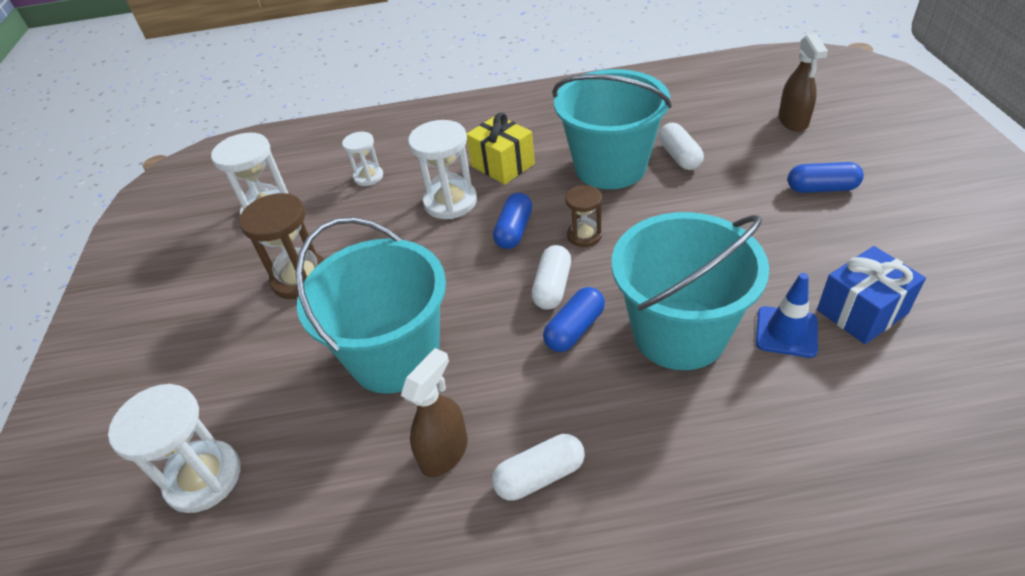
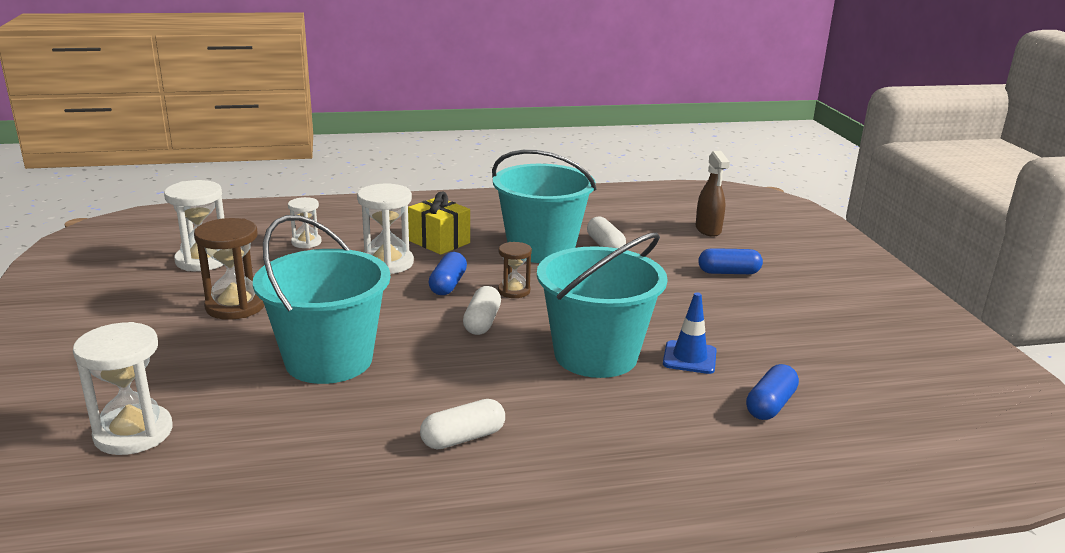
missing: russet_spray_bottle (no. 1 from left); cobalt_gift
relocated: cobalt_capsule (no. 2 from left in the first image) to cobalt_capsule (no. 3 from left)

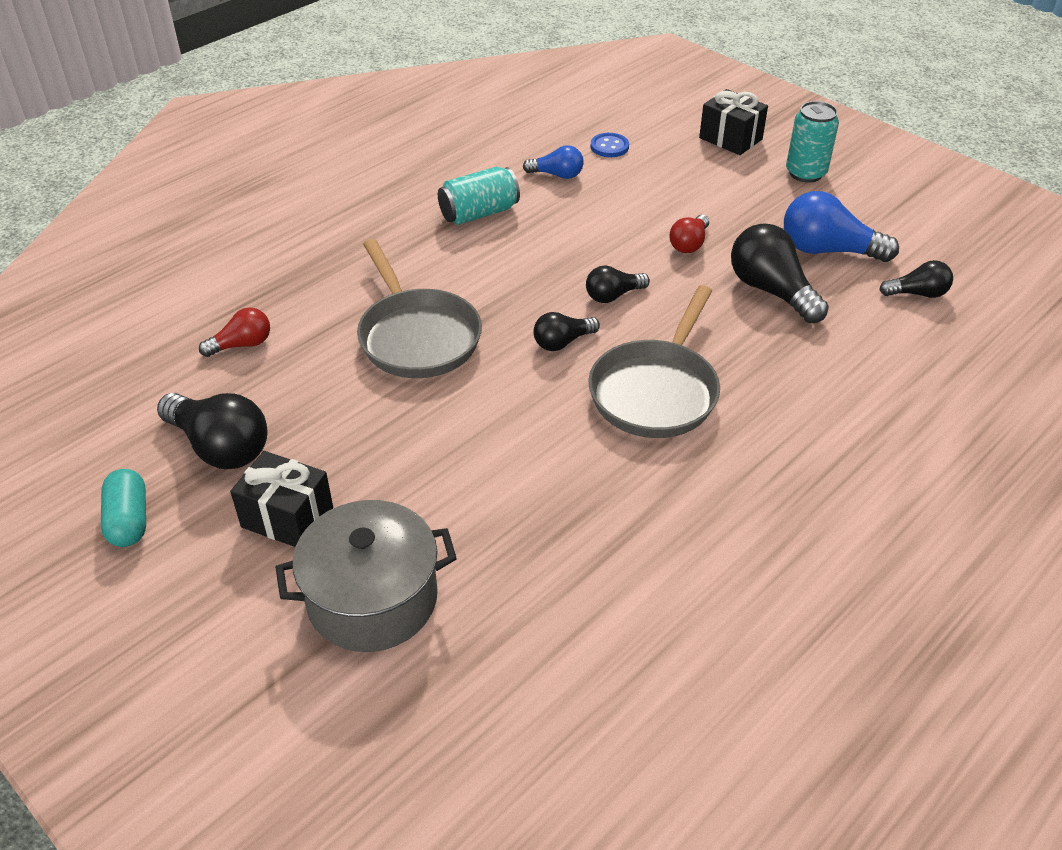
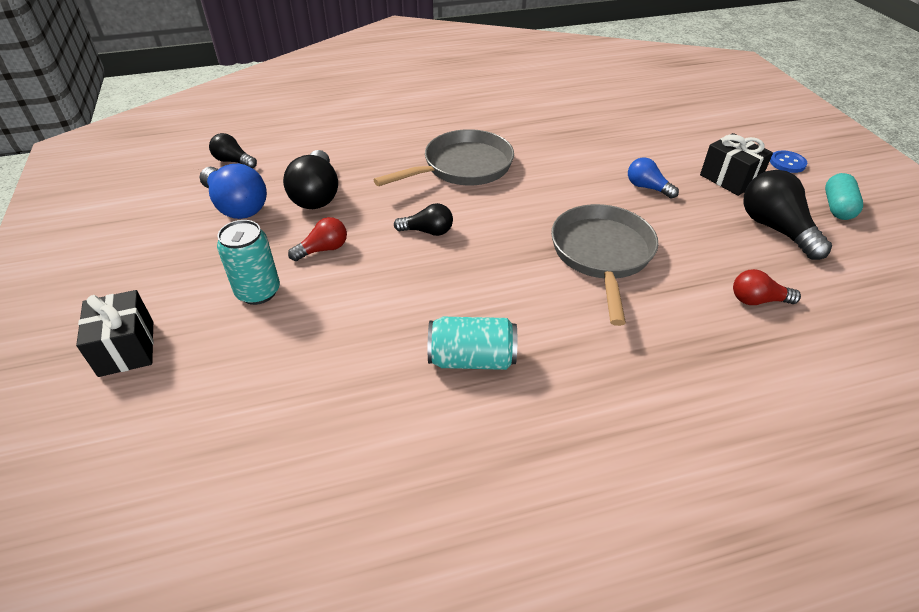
missing: gray_pot; black_bulb (no. 2 from left)
relocated: cobalt_bulb (no. 1 from left in the first image) to cobalt_bulb (no. 2 from left); cobalt_button; aqua_tin (no. 2 from left in the first image) to aqua_tin (no. 1 from left)

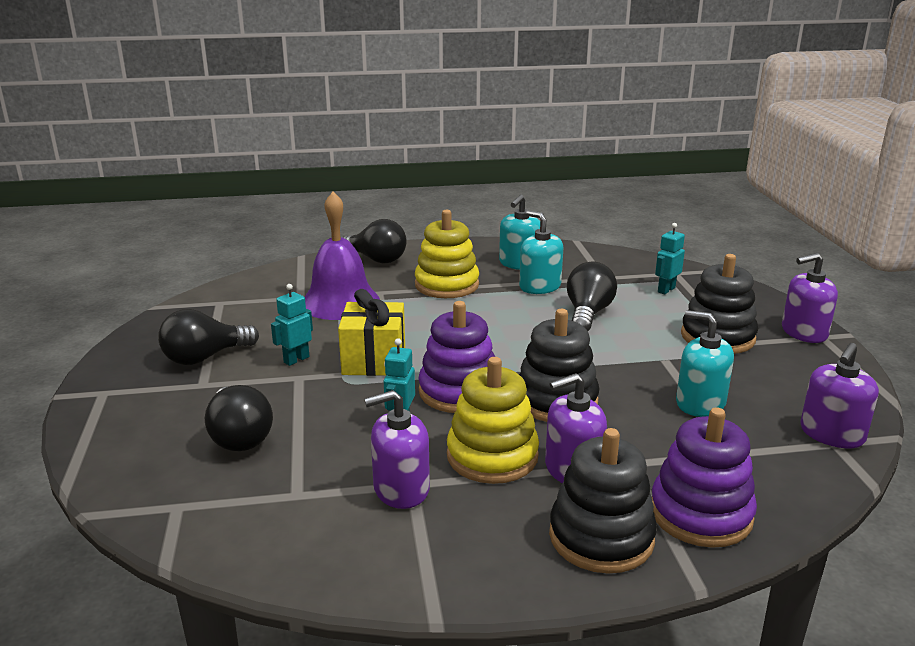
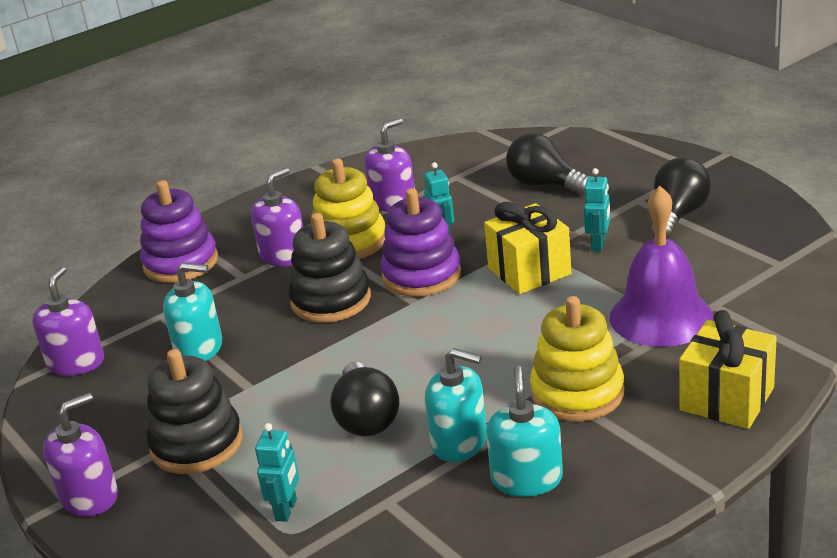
missing: black_stacking_toy (no. 2 from left)
exchanged: black_bulb (no. 3 from left) to yellow_gift (no. 2 from left)

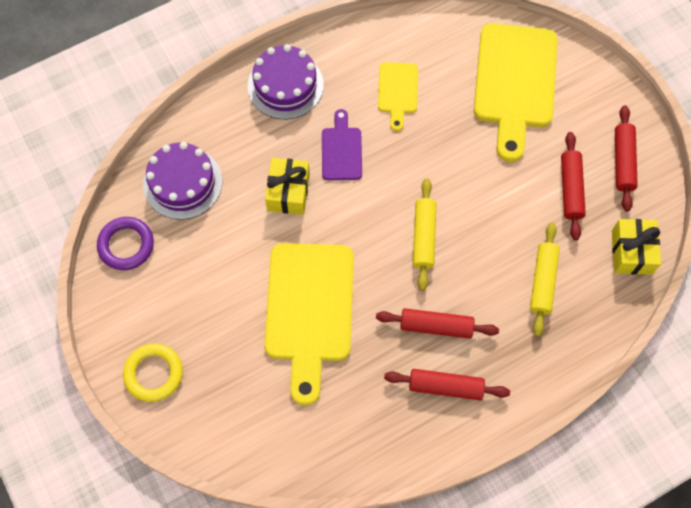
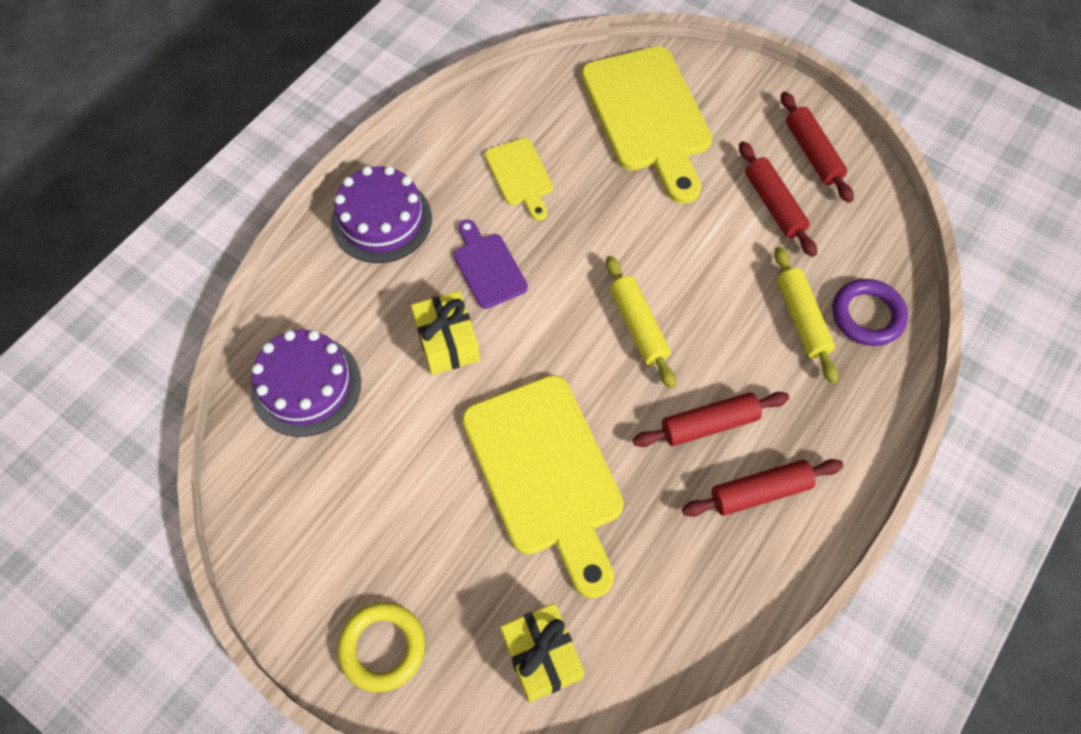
relocated: violet_torus; yellow_gift (no. 2 from left)

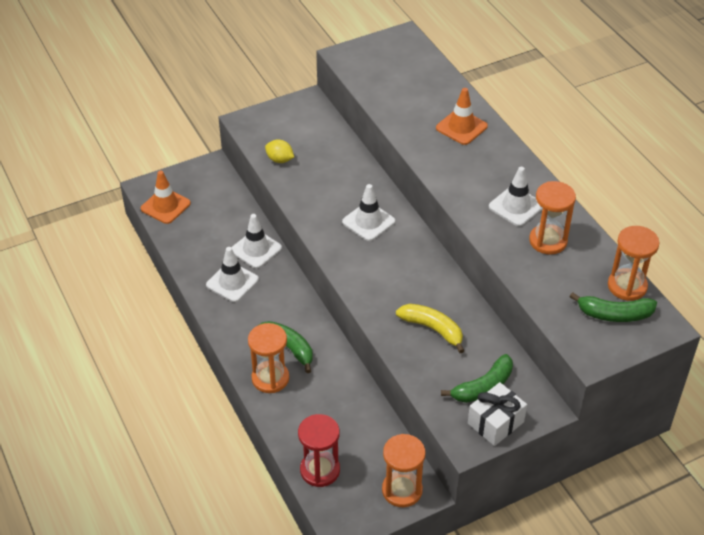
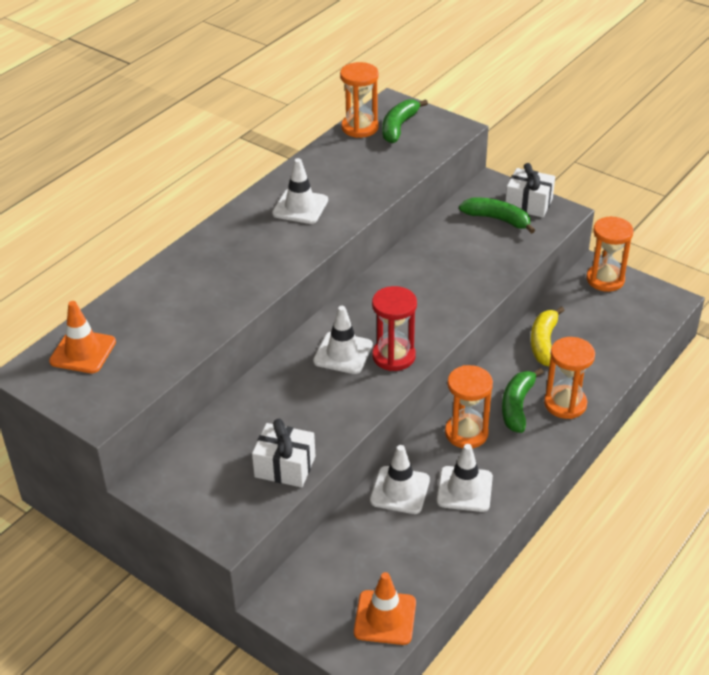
relocated: crimson_sand_timer; yellow_banana; bright_orange_safety_cone (no. 2 from left in the first image) to bright_orange_safety_cone (no. 1 from left); bright_orange_sand_timer (no. 3 from left in the first image) to bright_orange_sand_timer (no. 2 from left)
exchanged: yellow_lemon to snow-white_gift (no. 1 from left)
spun: green_banana (no. 3 from left in the first image) 135 degrees counterclockwise

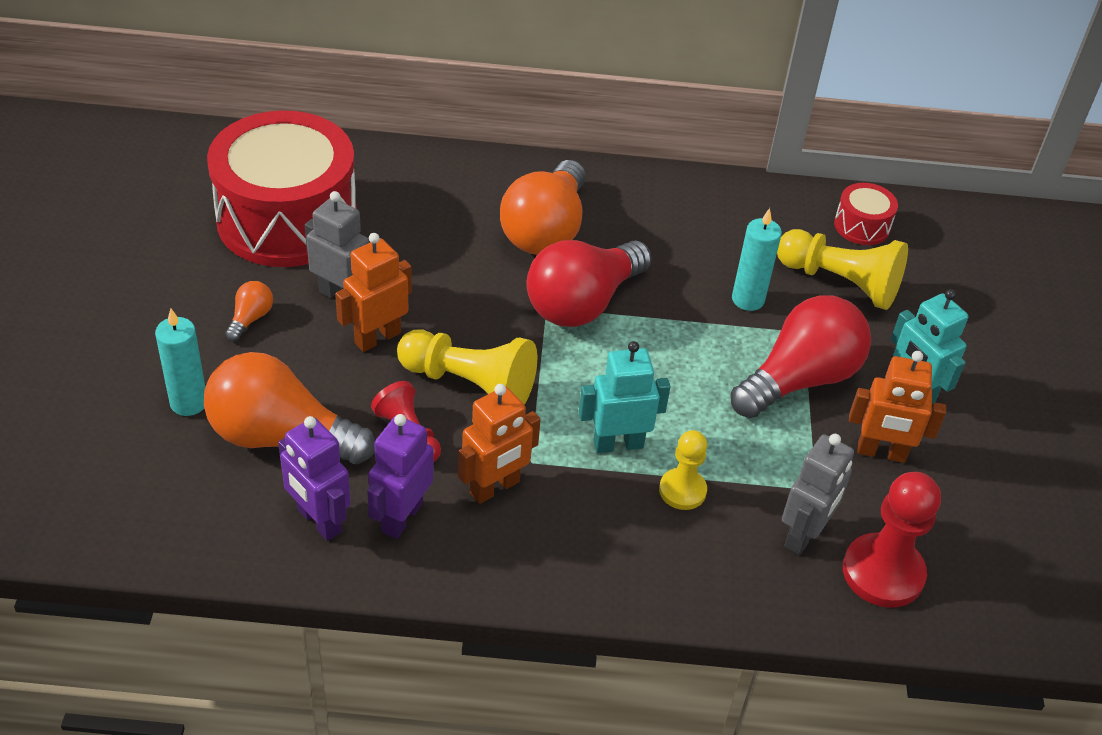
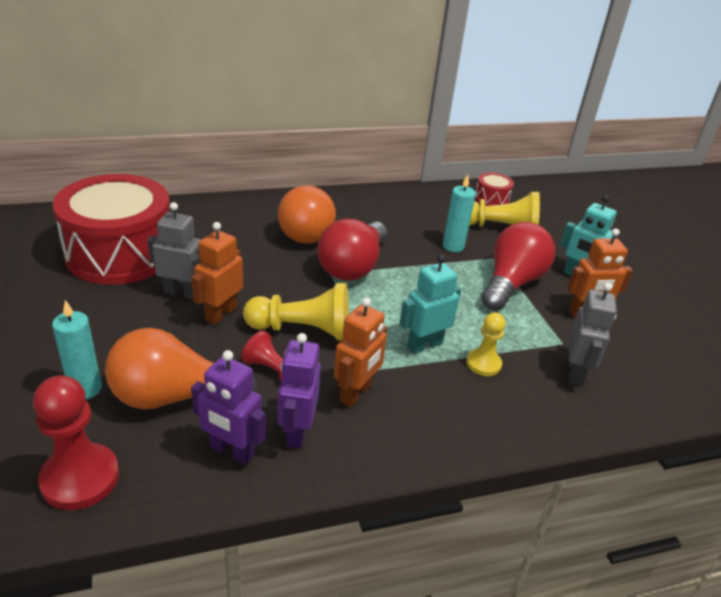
missing: bright_orange_bulb (no. 1 from left)
relocated: crimson_pawn (no. 2 from left in the first image) to crimson_pawn (no. 1 from left)

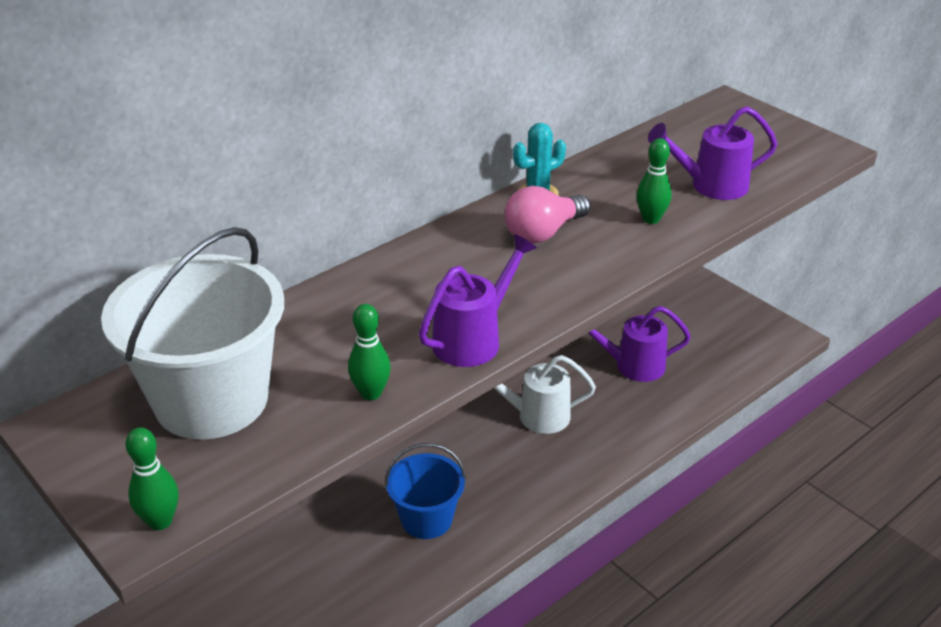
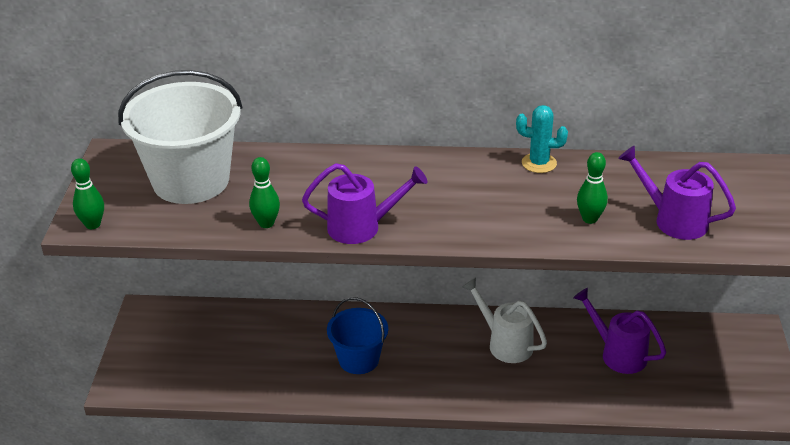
missing: rosy_bulb

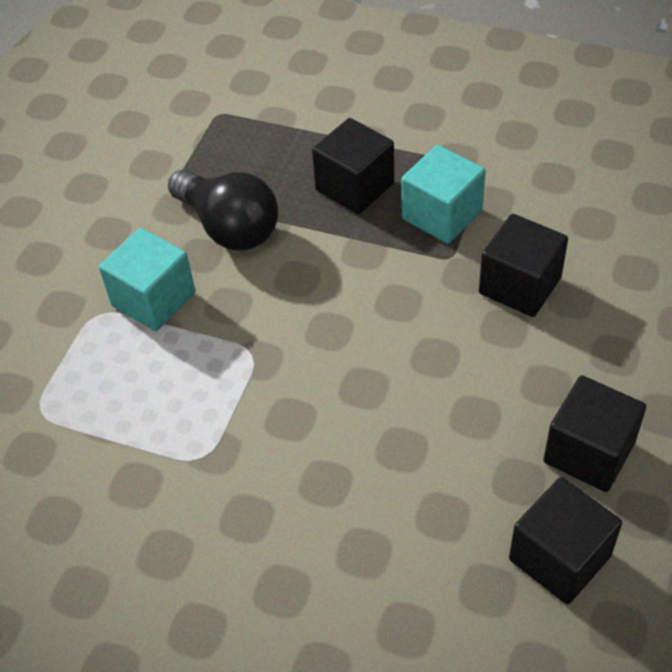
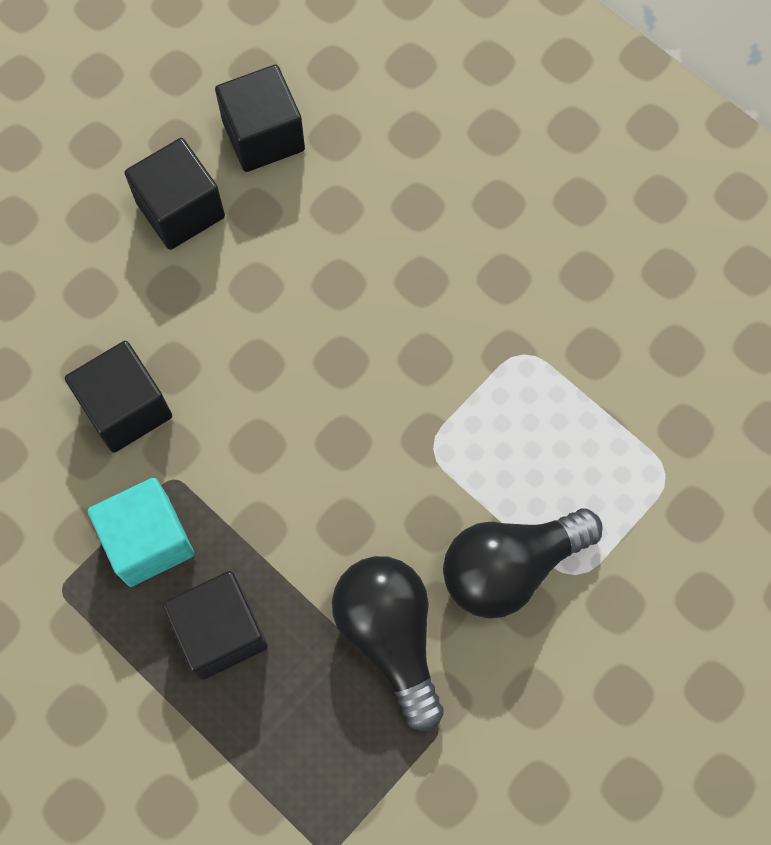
exchanged: aqua_block (no. 1 from left) to black_bulb (no. 2 from left)

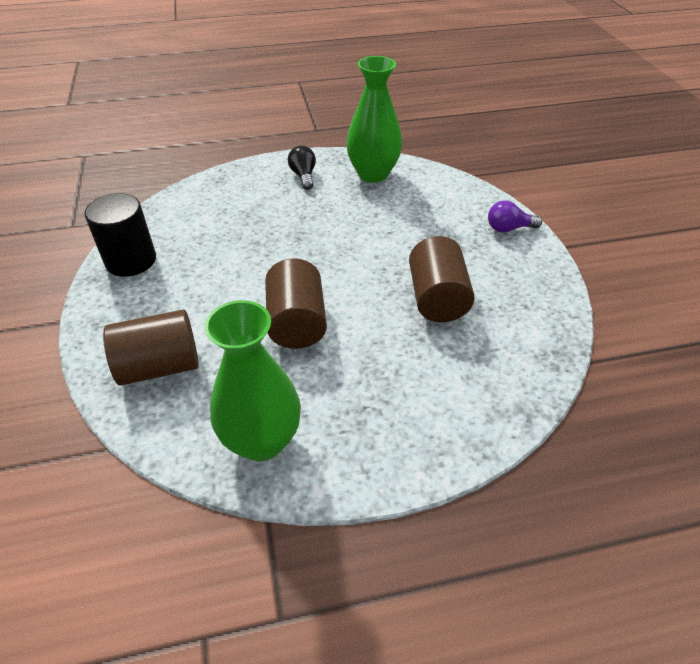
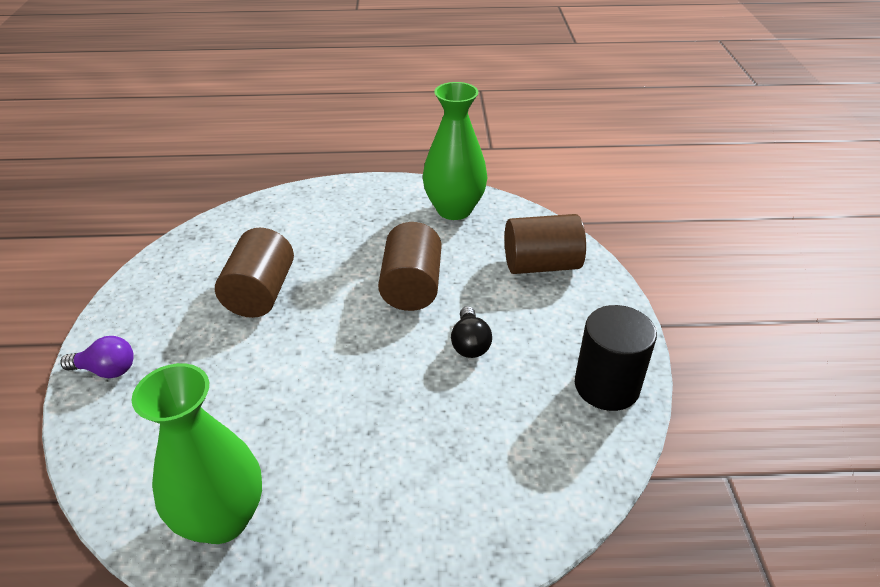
relocated: black_bulb

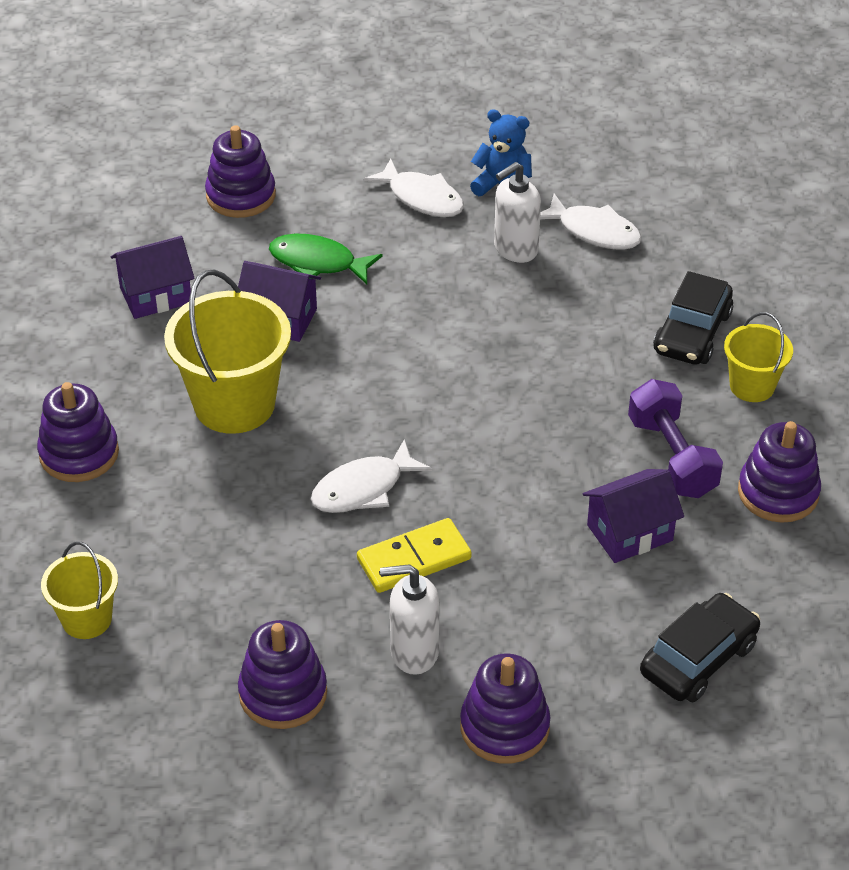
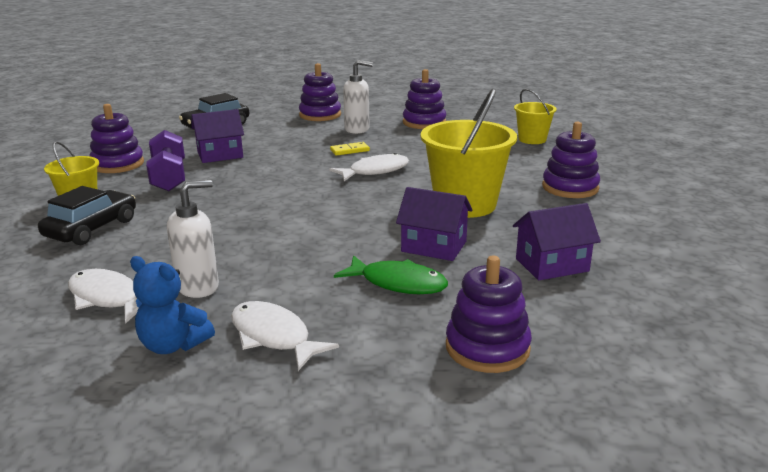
size: yellow_domino x0.60

